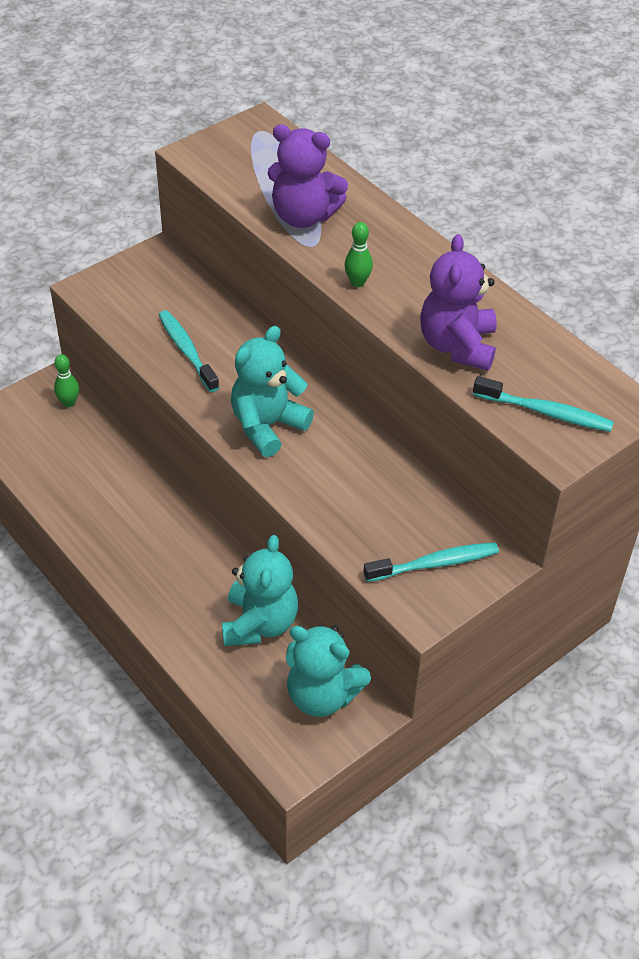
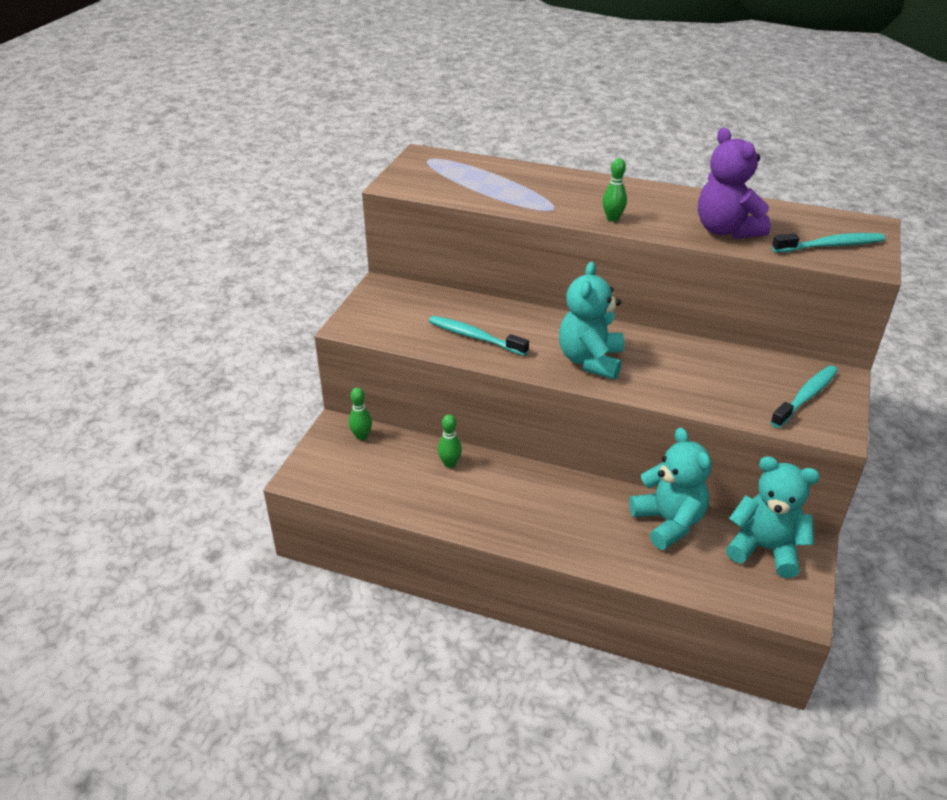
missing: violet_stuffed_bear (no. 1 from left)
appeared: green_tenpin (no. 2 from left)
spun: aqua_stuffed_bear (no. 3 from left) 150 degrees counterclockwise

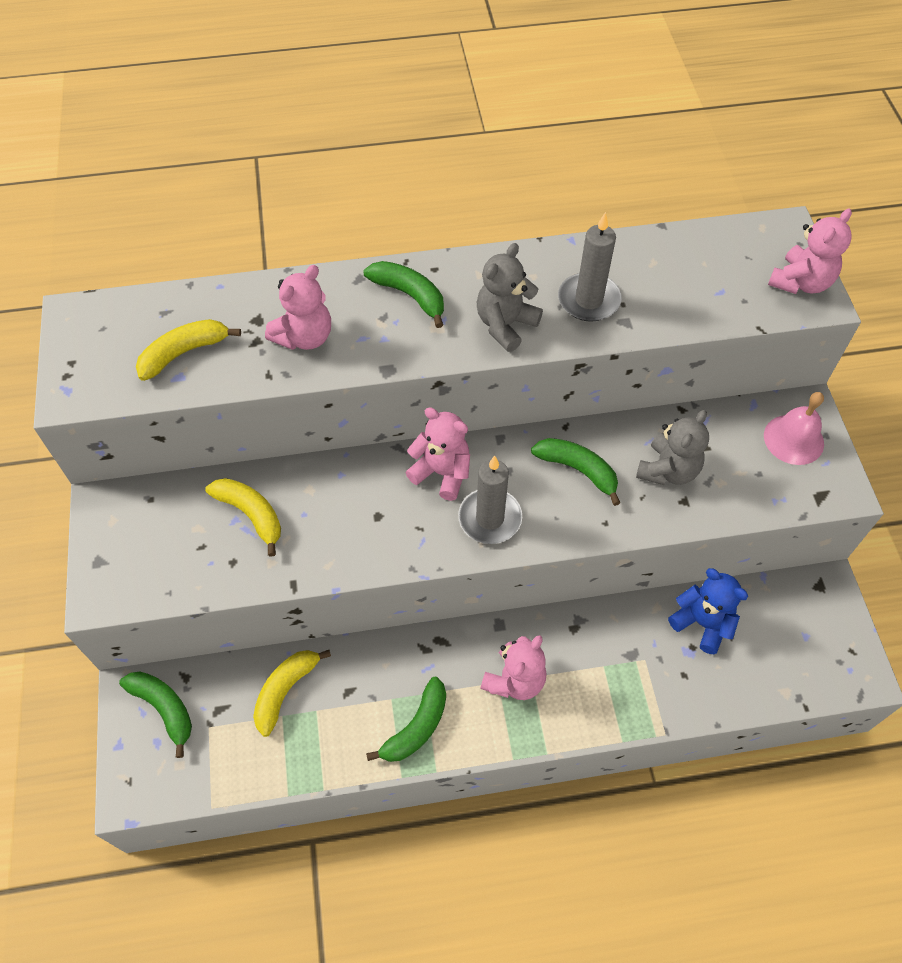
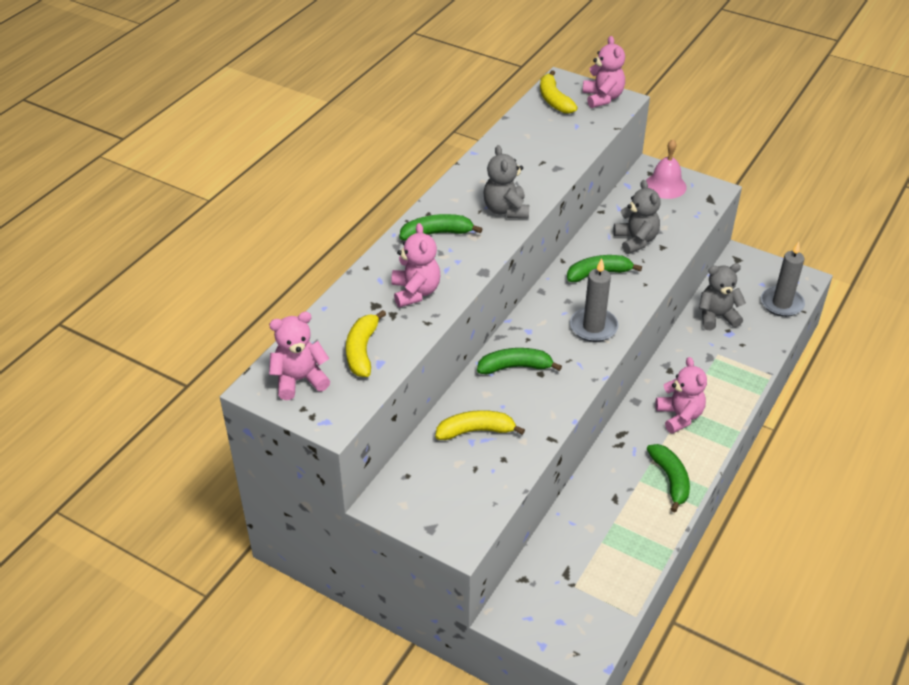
relocated: green_banana (no. 1 from left in the first image) to green_banana (no. 2 from left); yellow_banana (no. 3 from left); rosy_stuffed_bear (no. 2 from left in the first image) to rosy_stuffed_bear (no. 1 from left); gray_wax_candle (no. 2 from left)
colour: cobalt_stuffed_bear to gray_stuffed_bear (no. 3 from left)

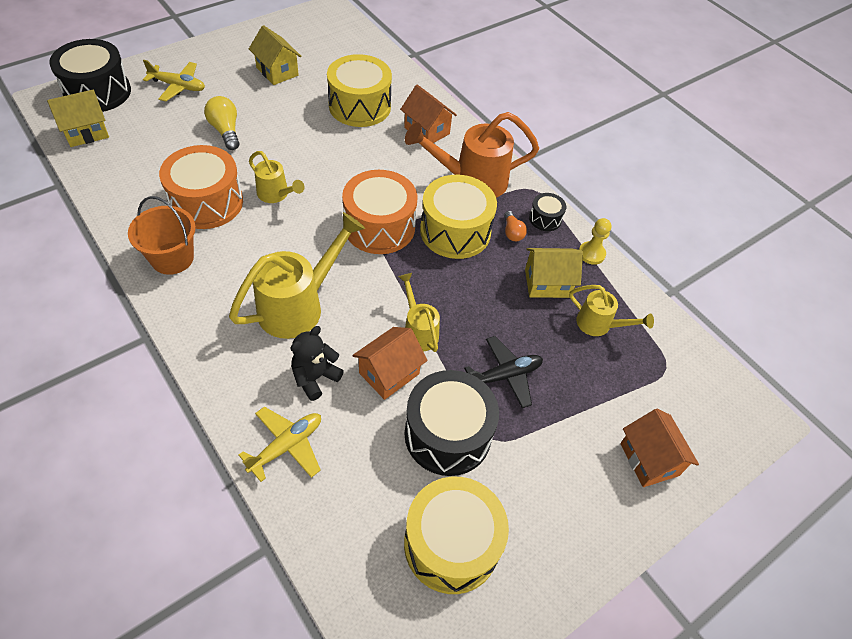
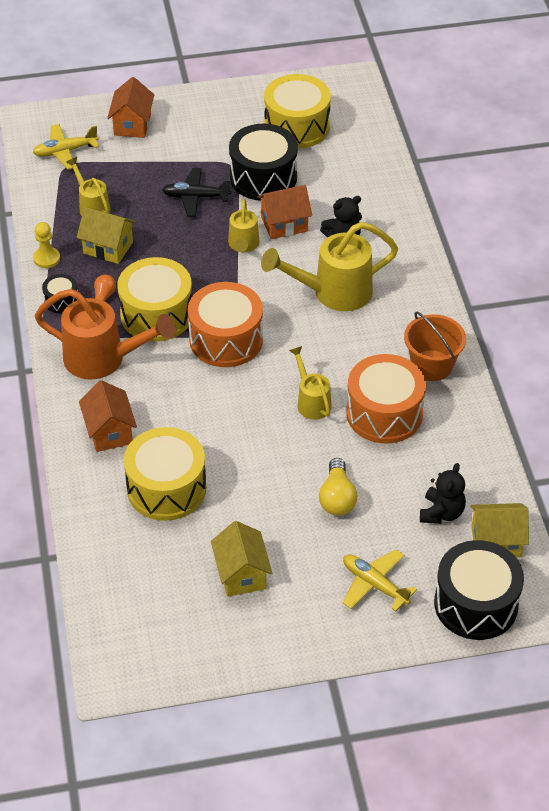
appeared: black_stuffed_bear (no. 2 from left)
relocated: yellow_toy_plane (no. 2 from left in the first image) to yellow_toy_plane (no. 1 from left)

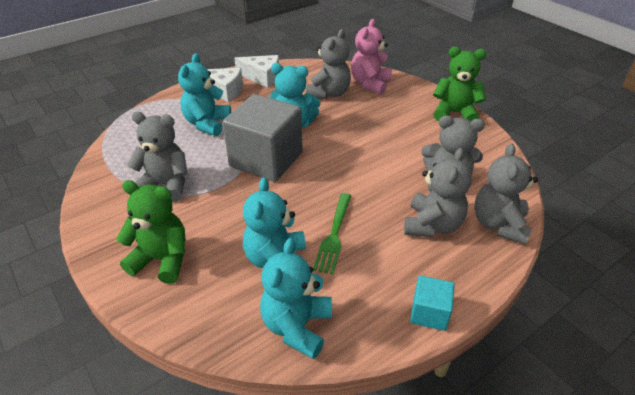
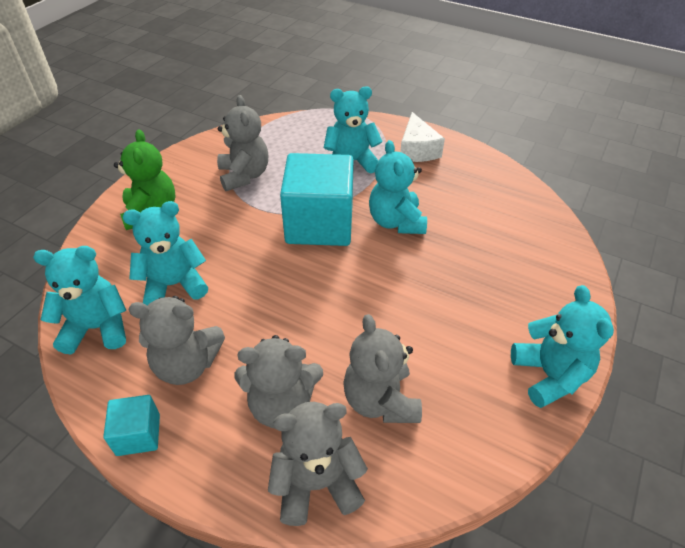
missing: snow-white_cheese (no. 2 from left); green_table_fork; rosy_stuffed_bear
relocated: gray_stuffed_bear (no. 2 from left in the first image) to gray_stuffed_bear (no. 1 from left)
colour: gray_block to aqua_block (no. 2 from left); green_stuffed_bear (no. 2 from left) to aqua_stuffed_bear (no. 5 from left)

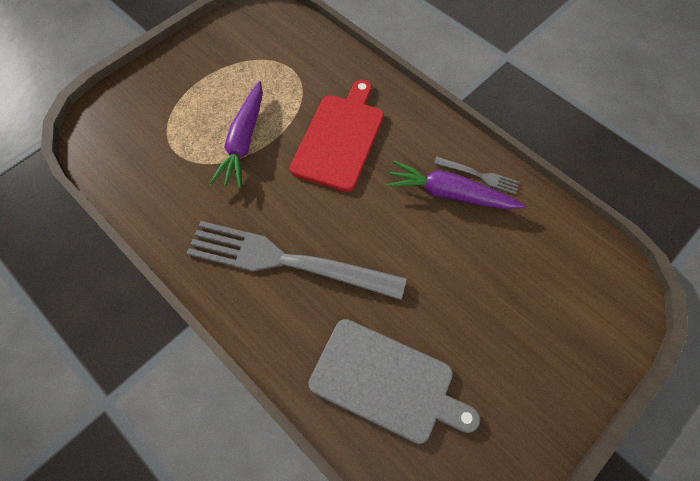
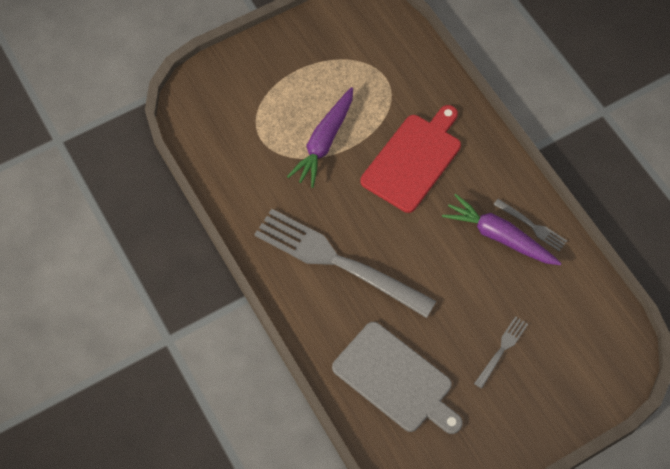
appeared: gray_table_fork (no. 2 from left)

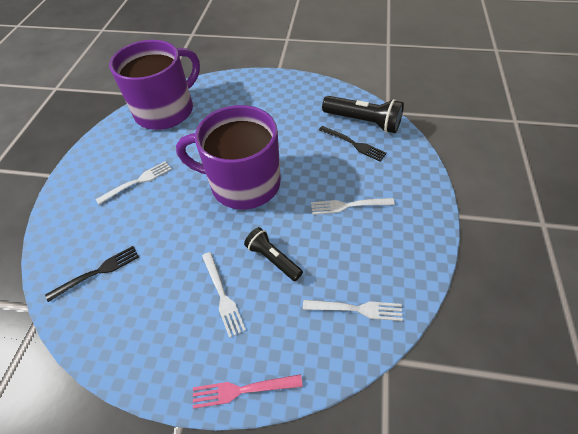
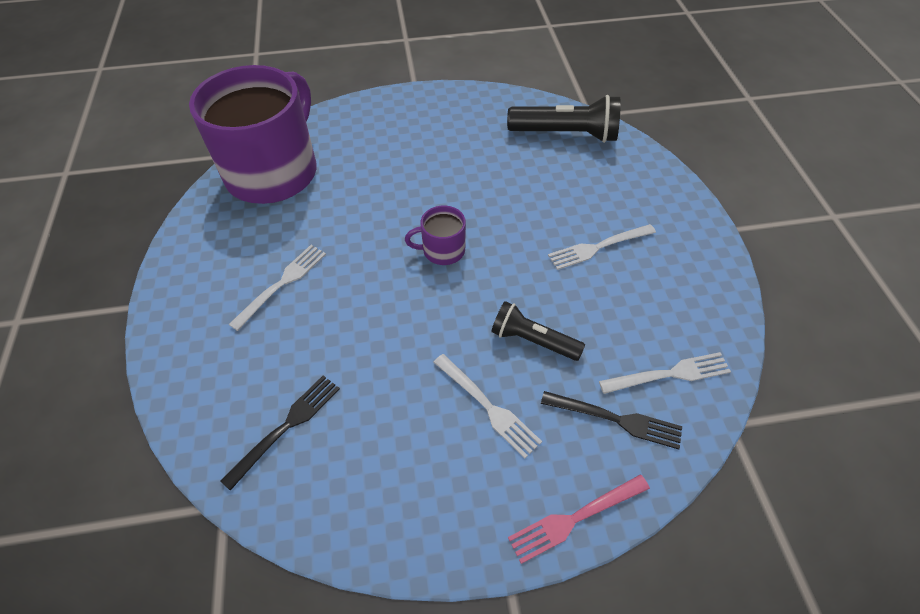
relocated: black_table_fork (no. 2 from left)
size: violet_tea_mug (no. 2 from left) x0.41

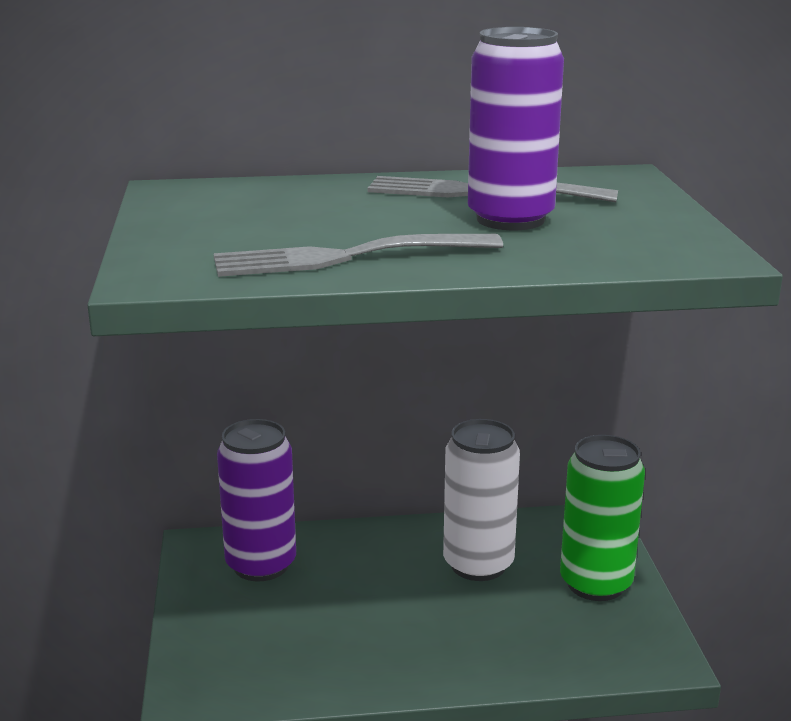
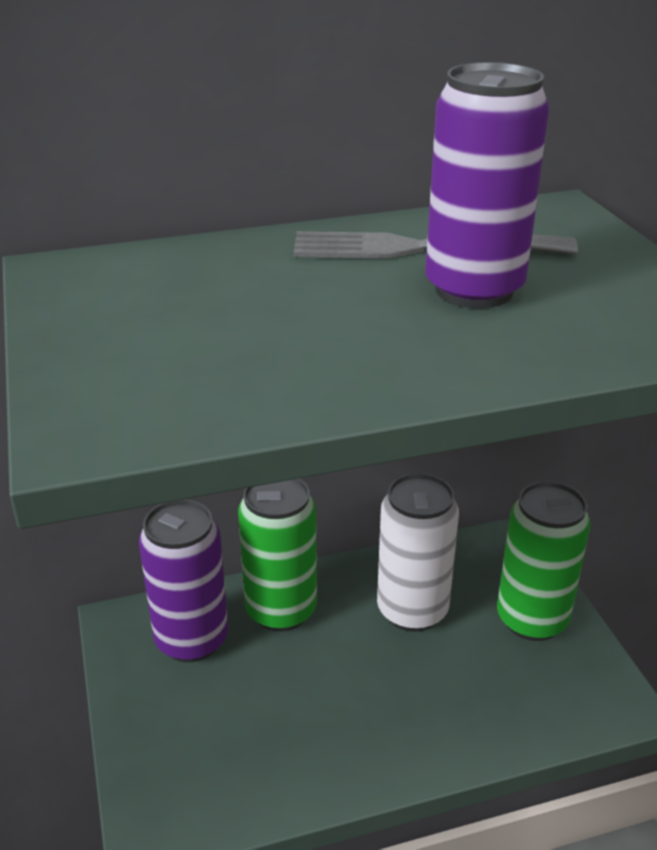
missing: gray_table_fork (no. 1 from left)
appeared: green_tin (no. 1 from left)

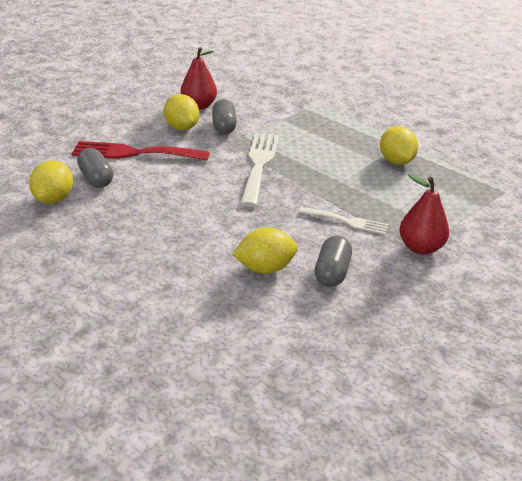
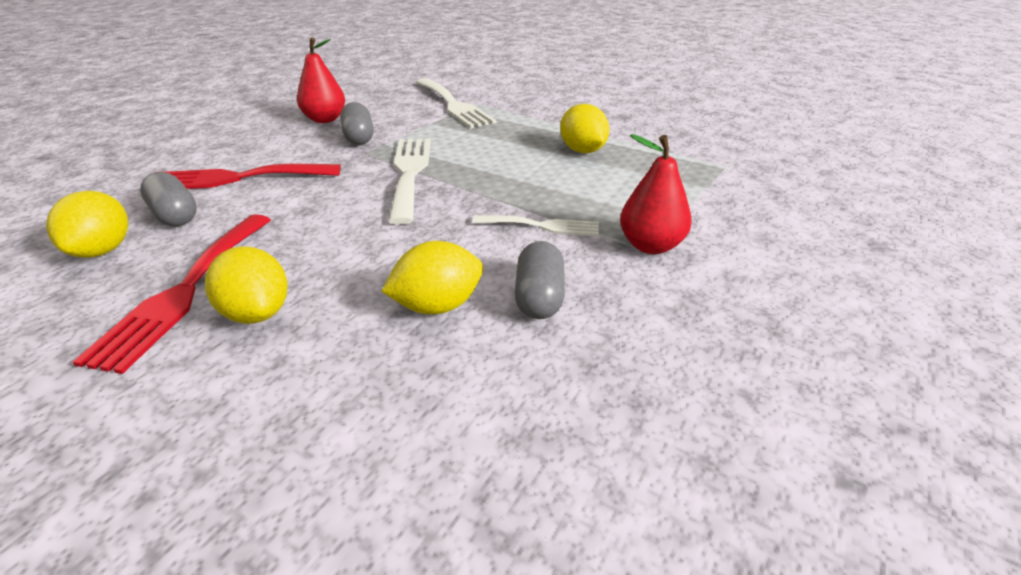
appeared: crimson_table_fork (no. 1 from left); snow-white_table_fork (no. 2 from left)
relocated: yellow_lemon (no. 2 from left)

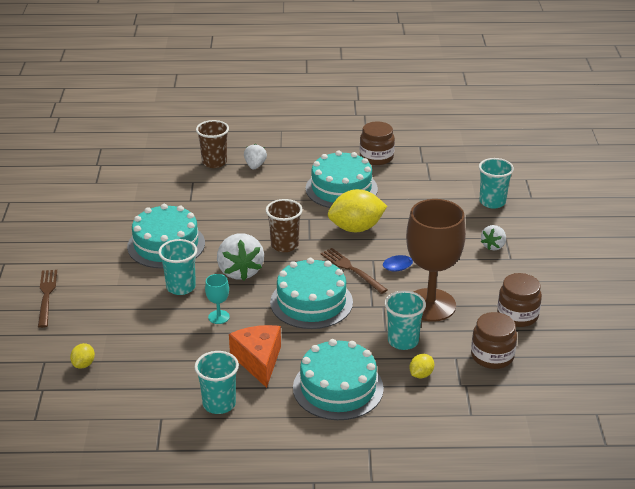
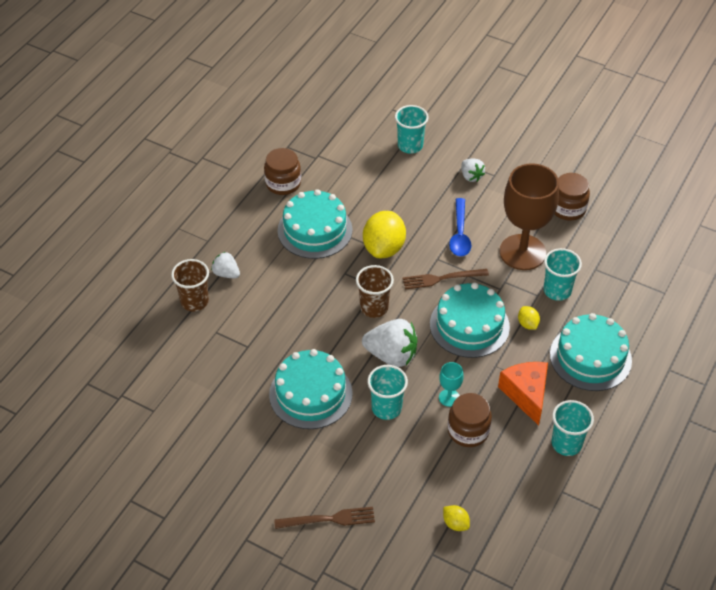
relocated: yellow_lemon (no. 3 from left); russet_jam_jar (no. 2 from left)
spun: russet_table_fork (no. 1 from left) 150 degrees clockwise; bright_orange_cheese 60 degrees clockwise

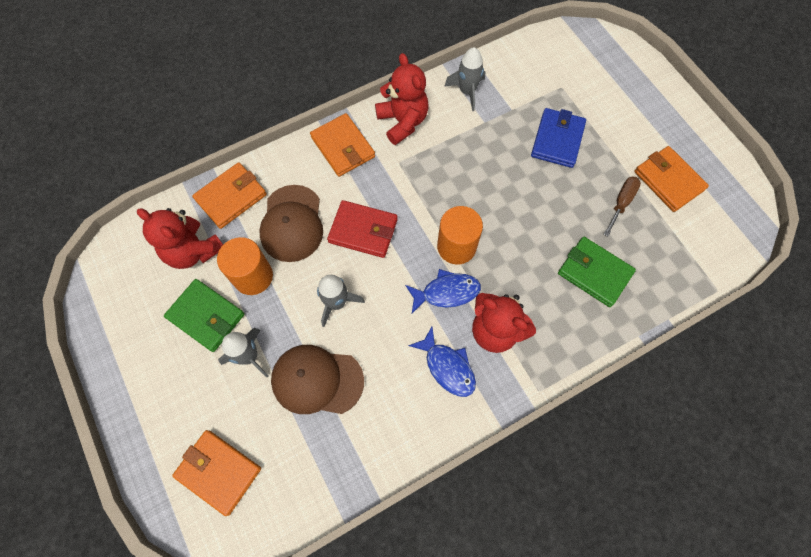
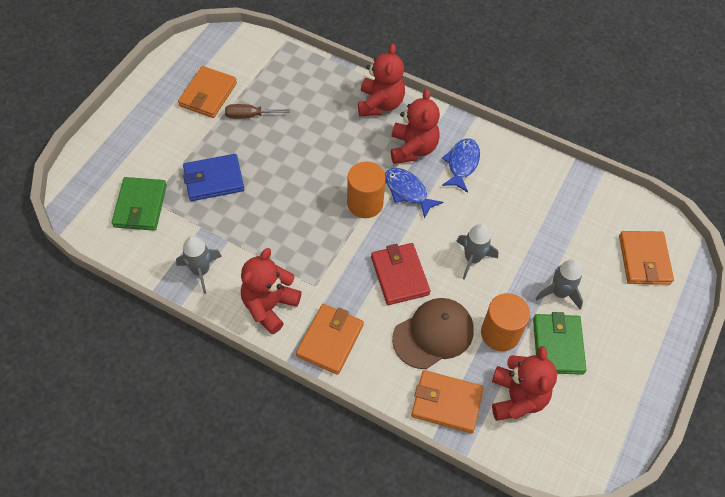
missing: russet_baseball_cap (no. 2 from left)
appeared: crimson_stuffed_bear (no. 2 from left)
relocated: green_card_wallet (no. 2 from left in the first image) to green_card_wallet (no. 1 from left)

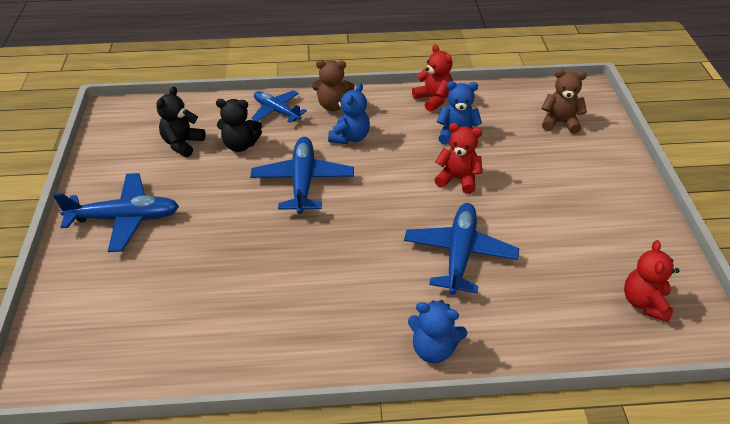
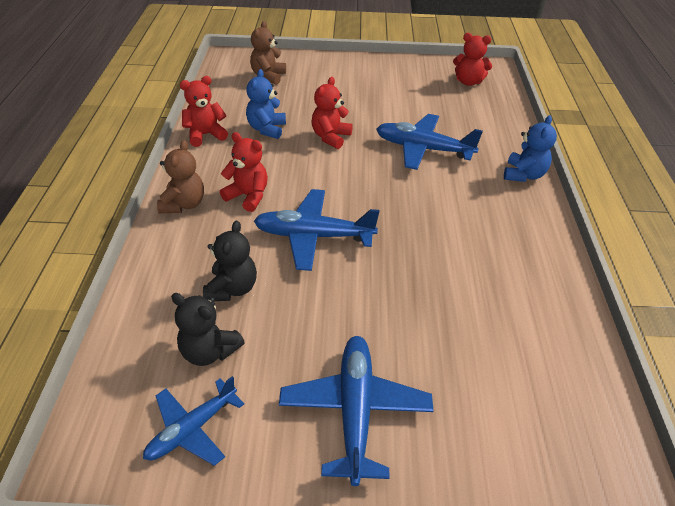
relocated: cobalt_toy_plane (no. 2 from left in the first image) to cobalt_toy_plane (no. 1 from left)
colour: cobalt_stuffed_bear (no. 1 from left) to crimson_stuffed_bear (no. 2 from left)

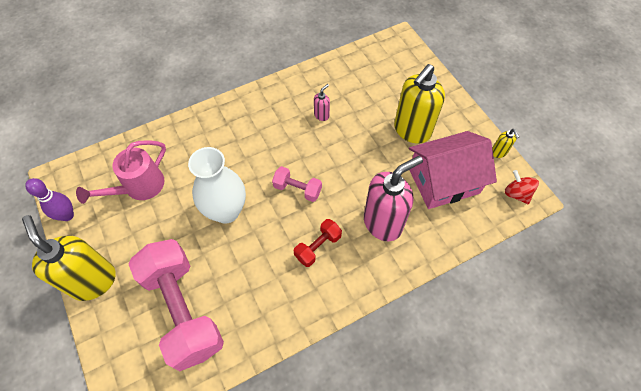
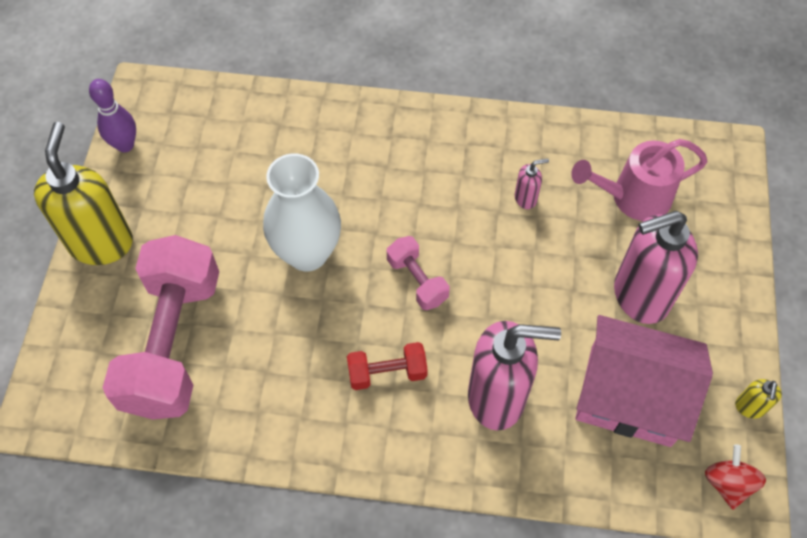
relocated: rosy_sprinkling_can
colour: yellow_soap_pump (no. 2 from left) to rosy_soap_pump (no. 3 from left)

